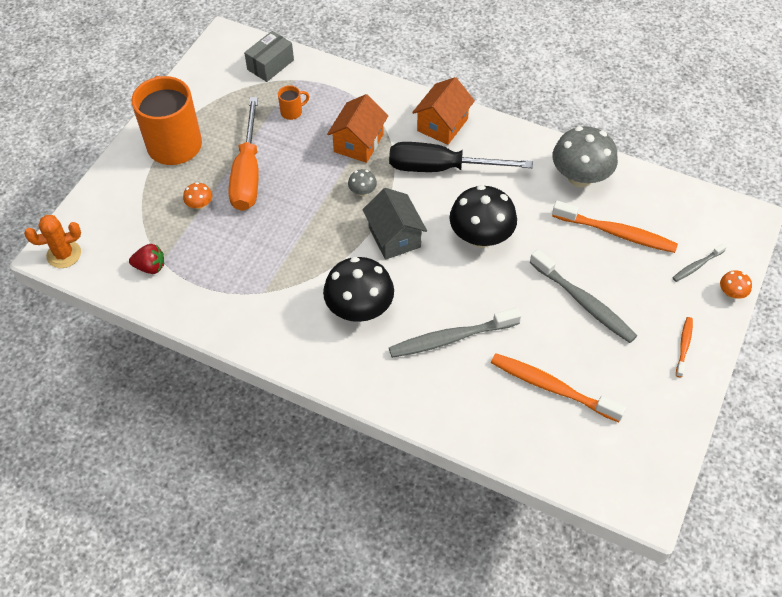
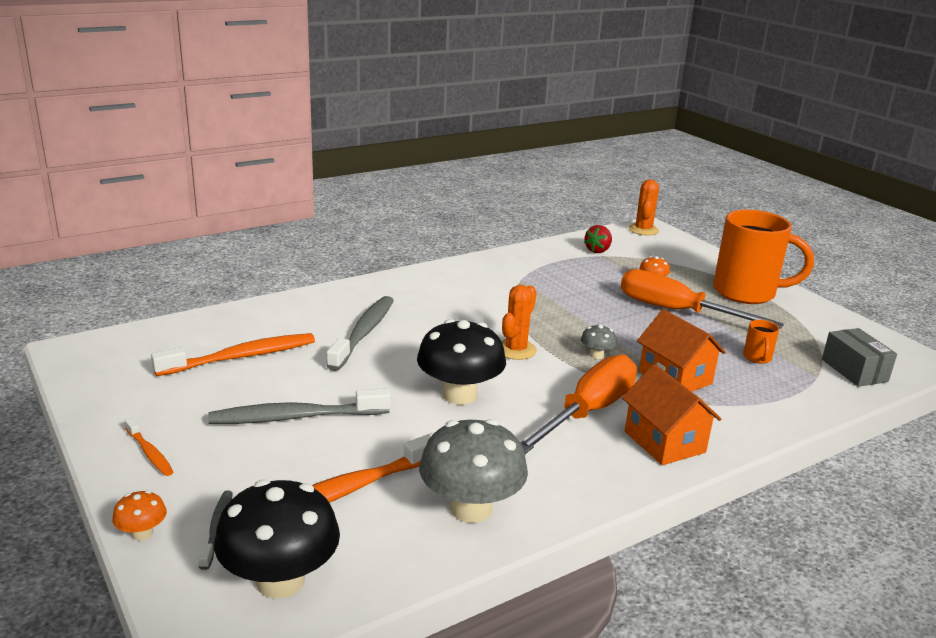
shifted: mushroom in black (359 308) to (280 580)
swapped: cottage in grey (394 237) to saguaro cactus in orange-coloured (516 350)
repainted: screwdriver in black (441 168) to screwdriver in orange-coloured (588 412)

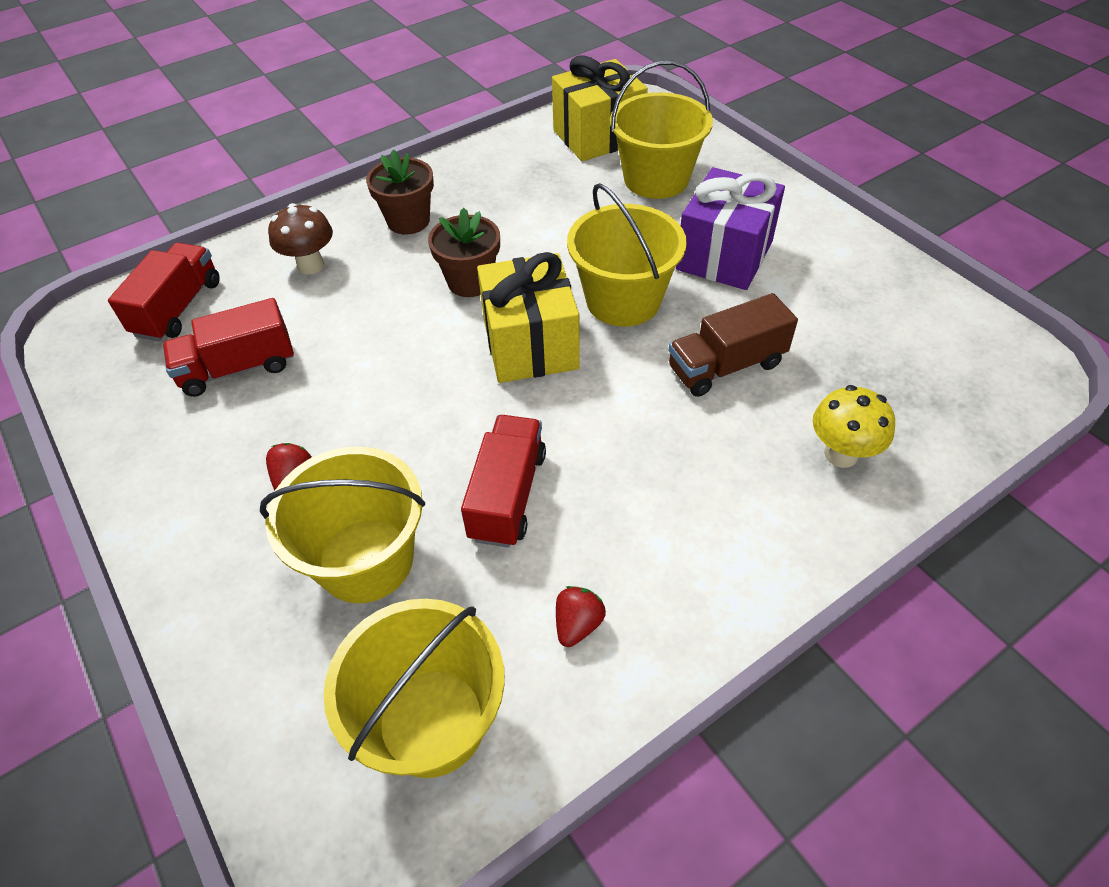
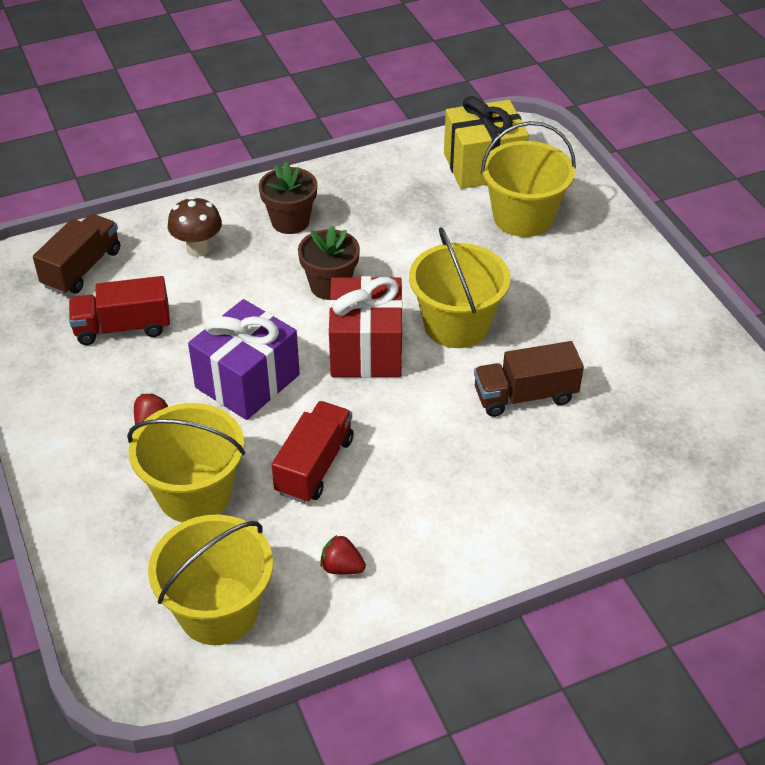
gone: mushroom in golden (841 454)
shifted: gift in royal purple (724 255) to (247 381)
repainted: truck in red (178 308) to truck in russet (82 268); gift in golden (530 344) to gift in red (366 349)
rotated: strawberry in red (577 624) = (342 567) 105 degrees counterclockwise

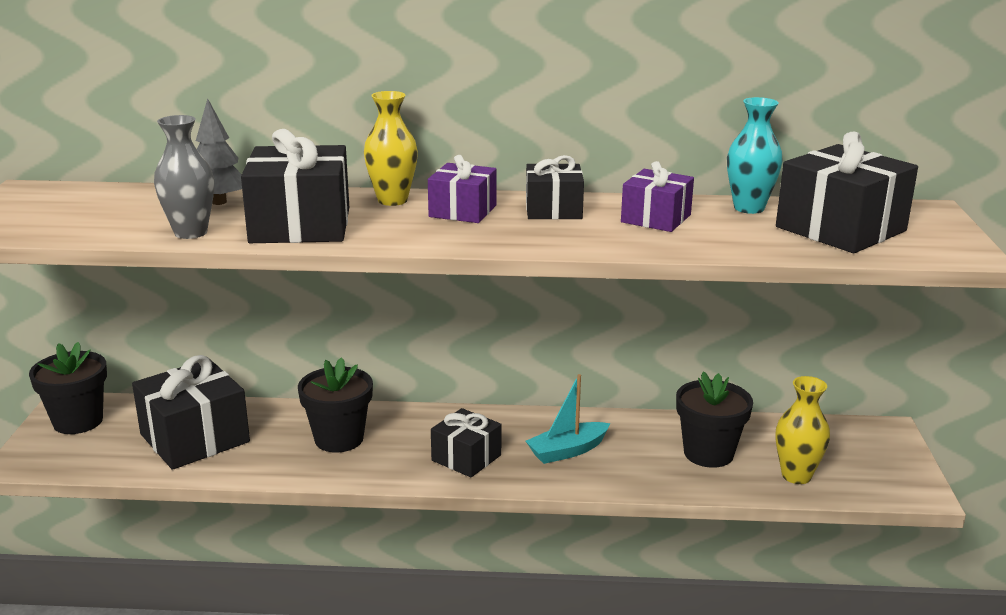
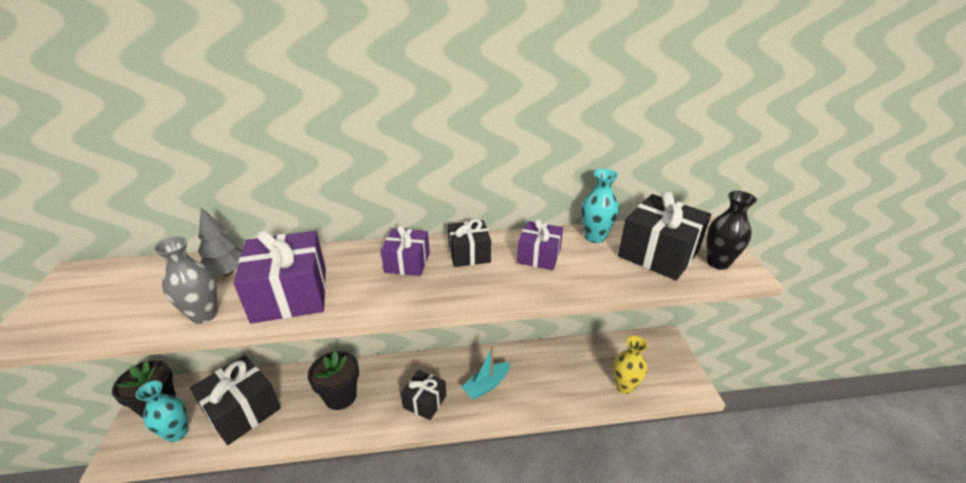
gone: vase in golden (392 200); potted plant in black (708 453)
new: vase in turquoise (177 433); vase in black (717 263)
repainted: gift in black (300 225) to gift in royal purple (290 294)

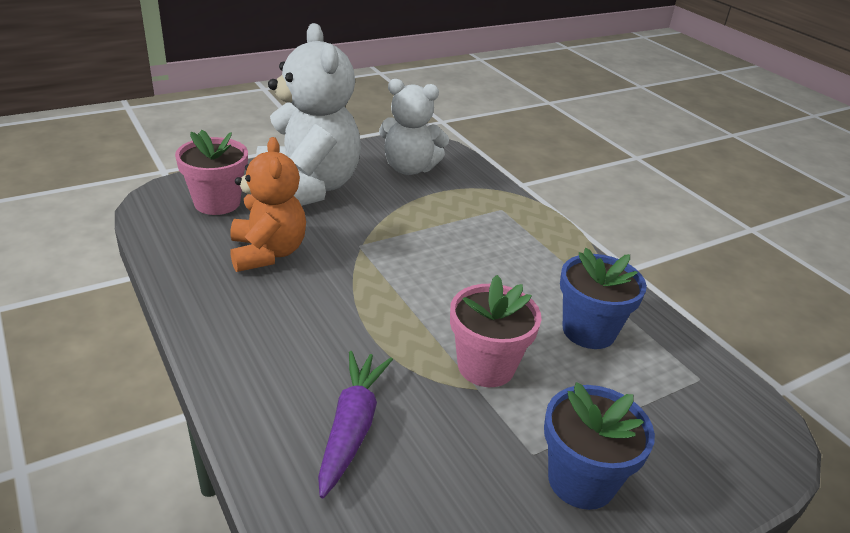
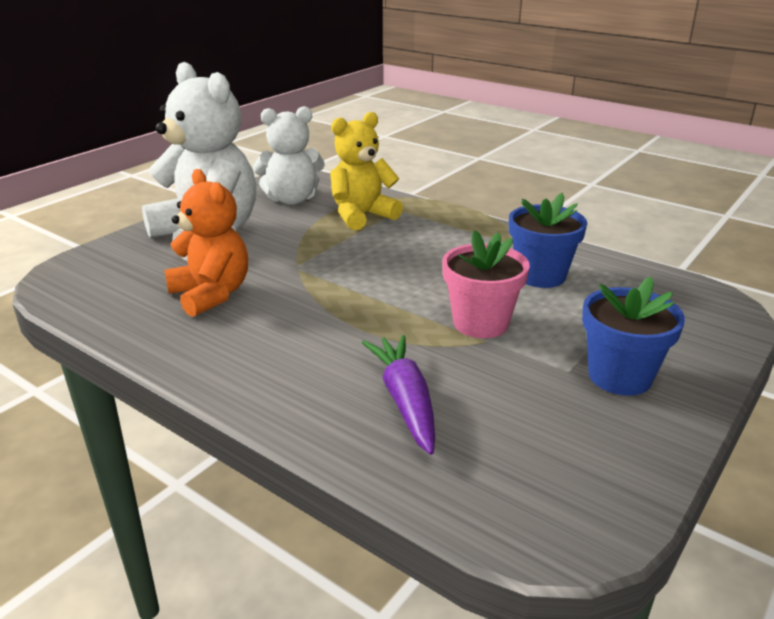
gone: potted plant in pink (217 203)
new: teddy in golden (362 216)

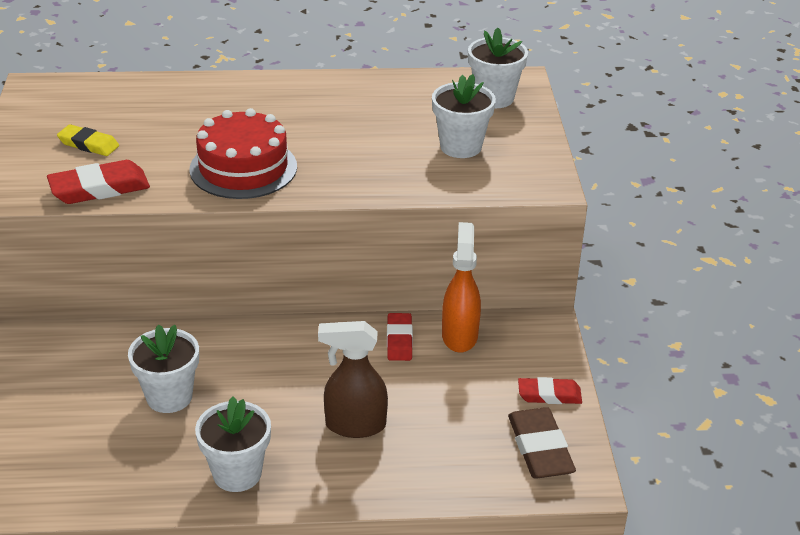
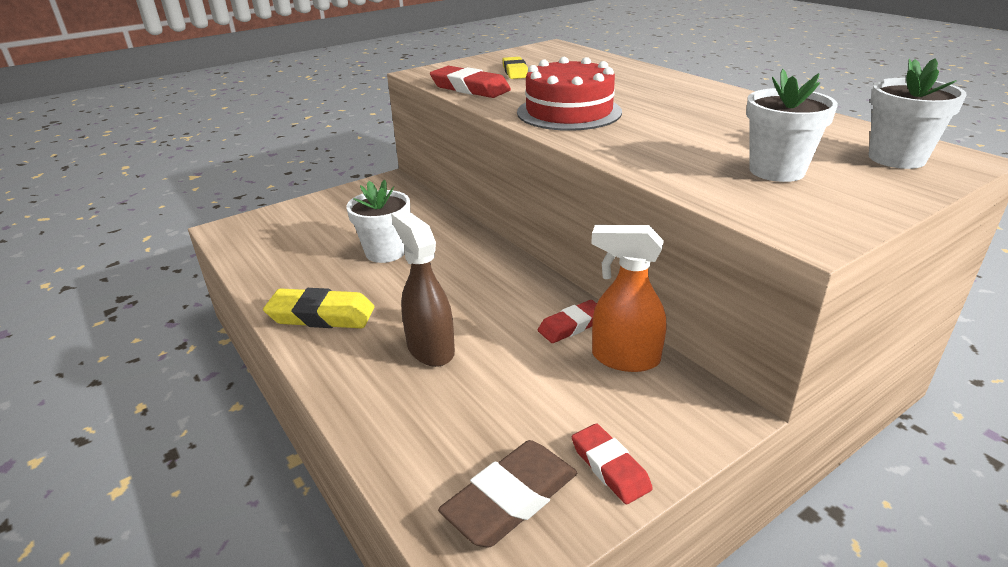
swapped: potted plant in pure white (237 473) to pencil eraser in golden (321 315)
rotated: sprayer in orange-coloured (459 335) = (624 358) 135 degrees counterclockwise

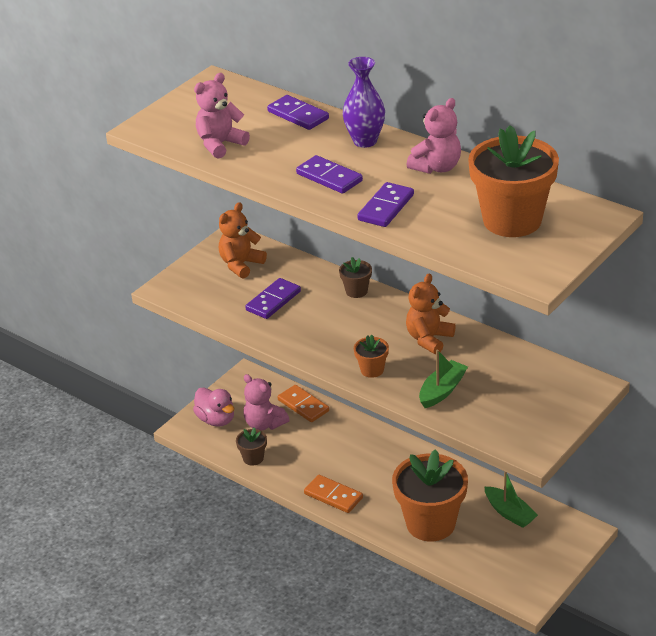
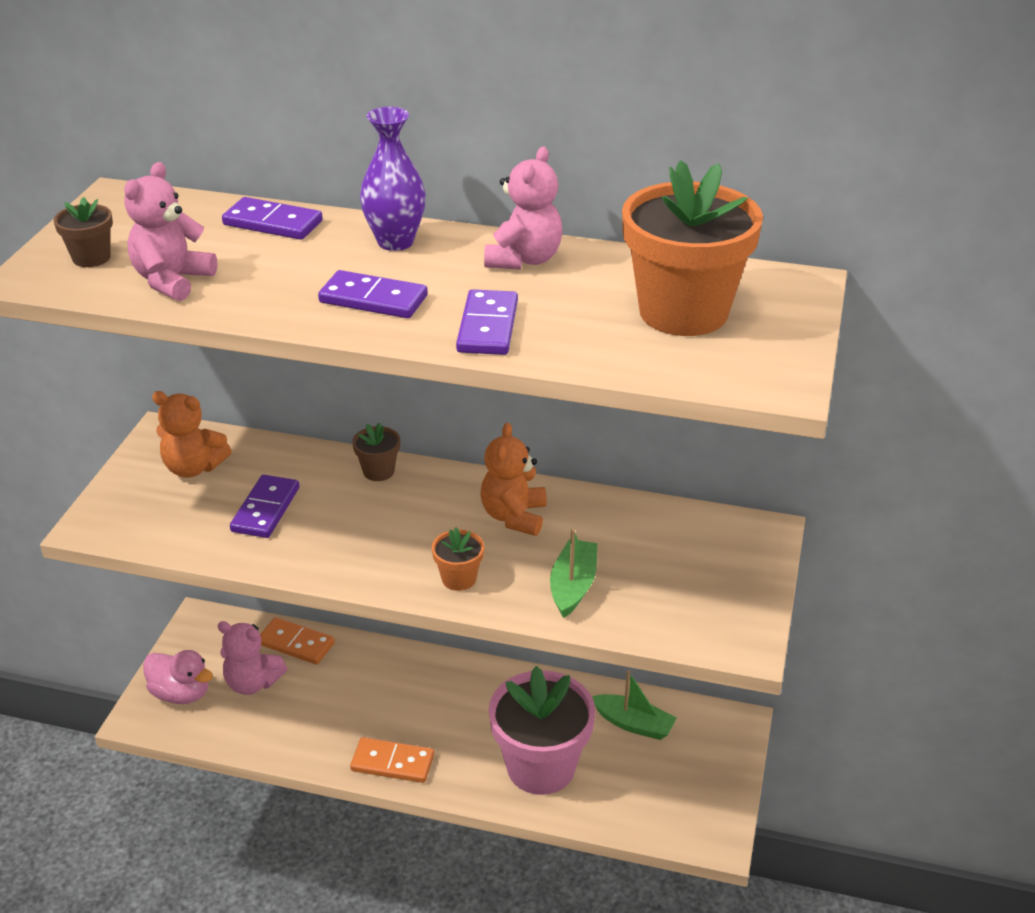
shifted: potted plant in russet (253 458) to (91 258)
repainted: potted plant in orange-coloured (430 523) to potted plant in pink (541 767)
rotated: teddy in orange-coloured (241 265) = (193 468) 90 degrees counterclockwise

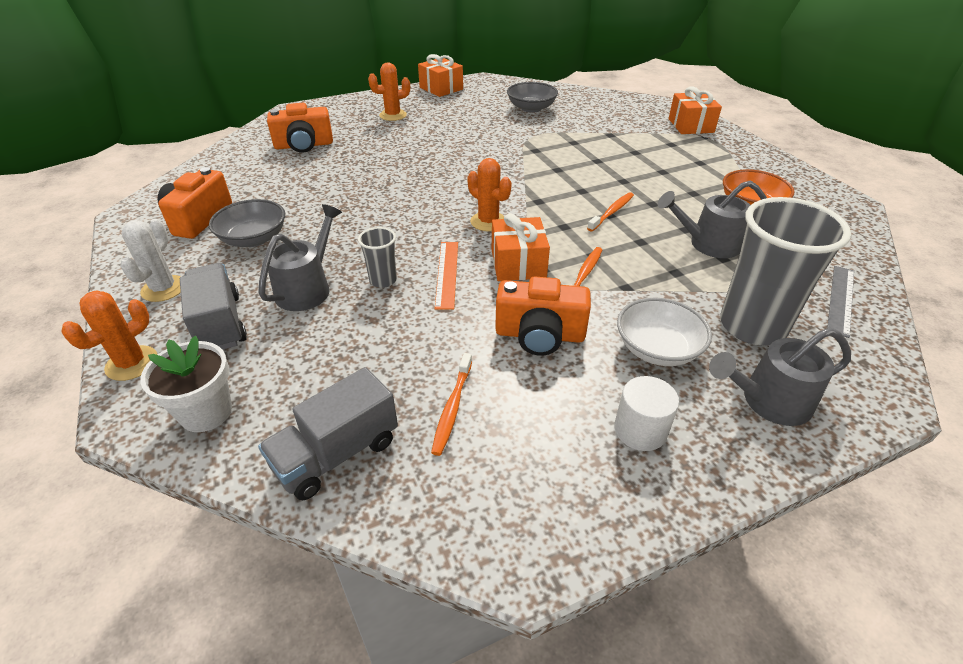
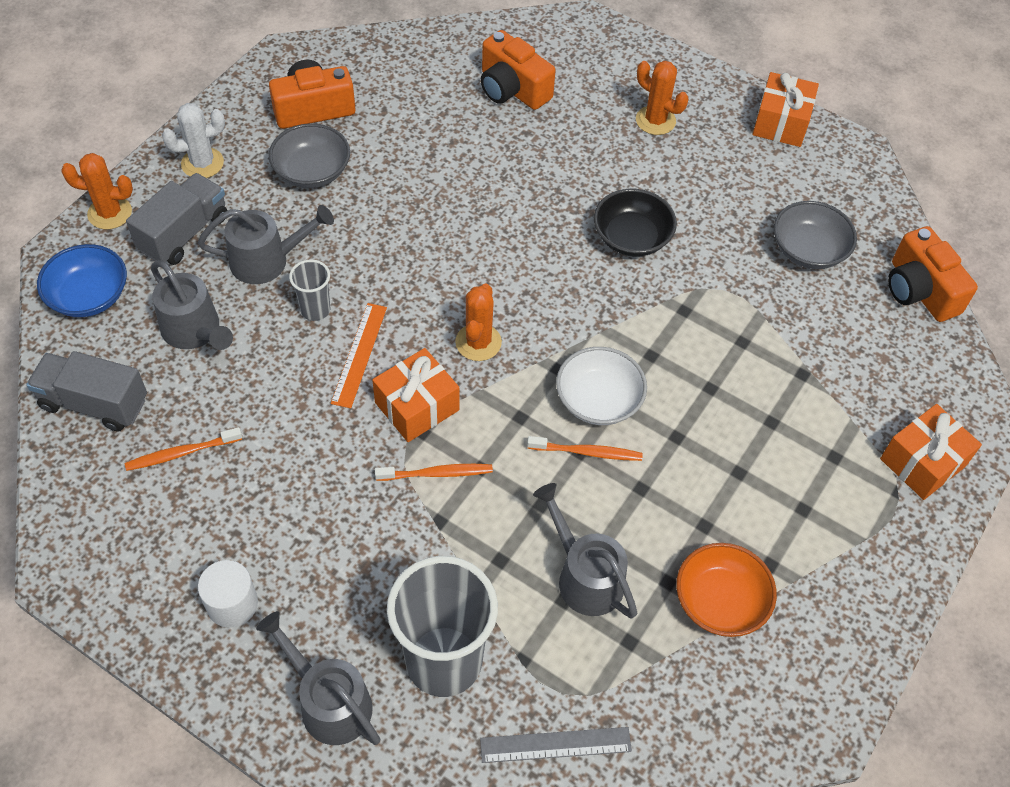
new: watering can in grey (195 331); serving bowl in black (631 237)
shifted: photo camera in orange-coloured (540 335) to (919 290); serving bowl in pure white (657 349) to (598 400)
swapped: potted plant in pure white (206 412) to serving bowl in cobalt (89 296)
rotated: straightedge in orange-coloured (447 274) = (359 354) 45 degrees counterclockwise

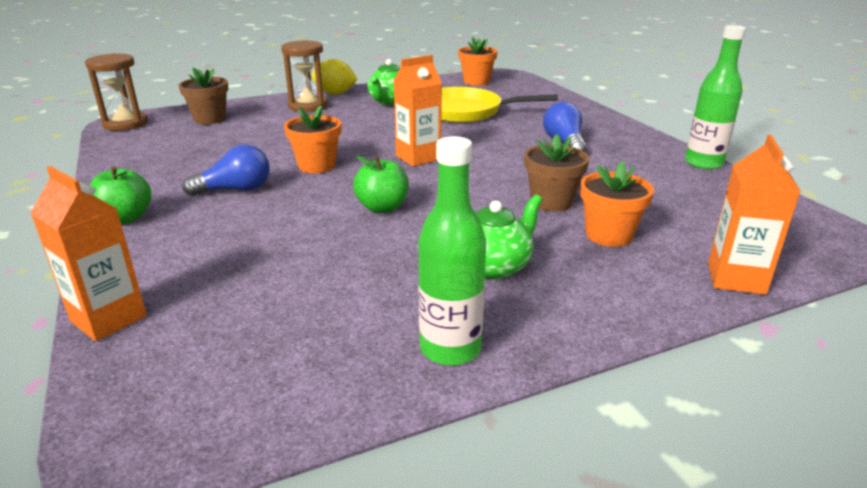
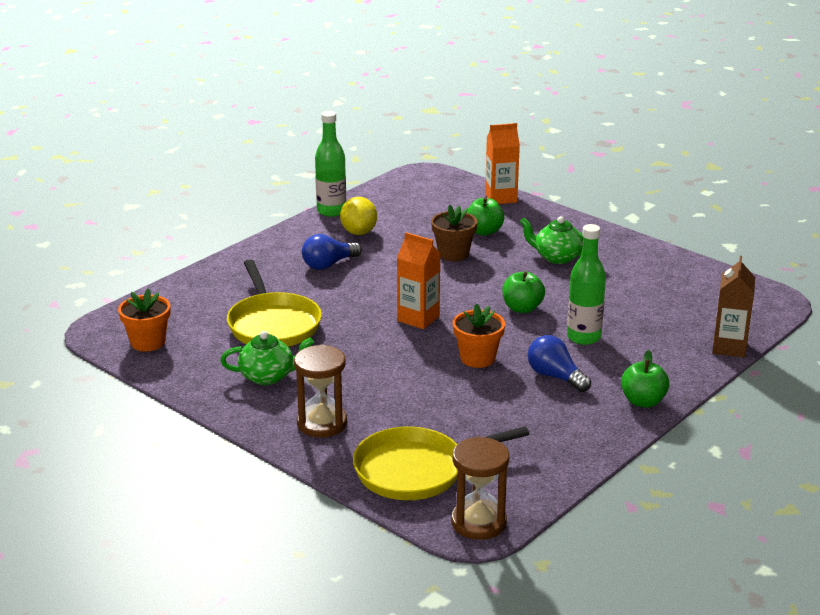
shifted: lemon in golden (335 94) to (359 232); flask in leaf-green (450 349) to (583 337)
swapped: potted plant in russet (210 119) to pan in golden (416 470); potted plant in orange-coloured (608 235) to apple in leaf-green (484 231)
repainted: juice carton in orange-coloured (108 319) to juice carton in russet (729 347)

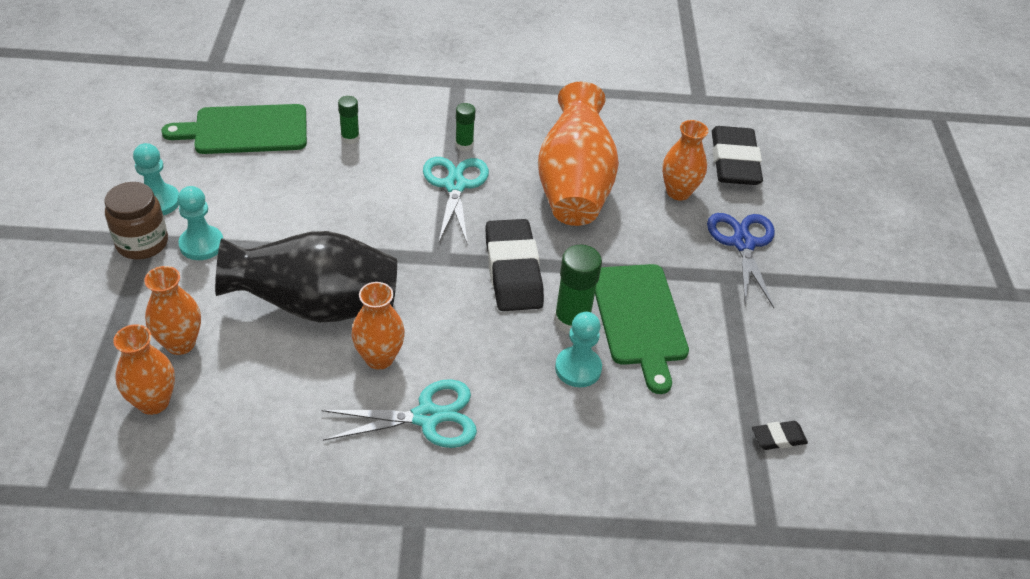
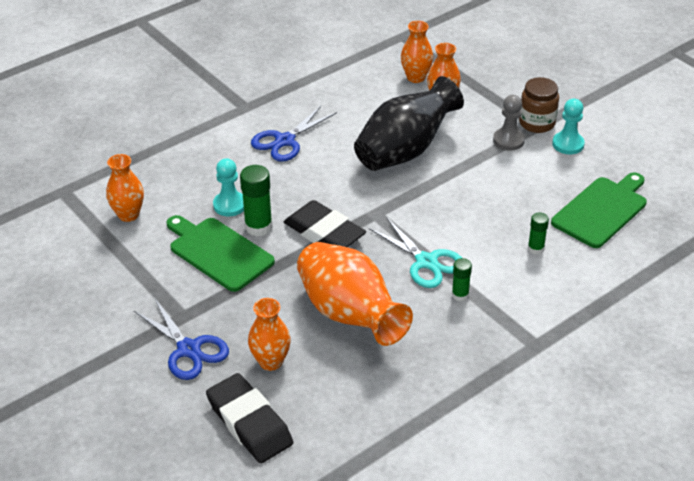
gone: pencil eraser in black (778 438)
shifted: vase in orange-coloured (379 358) to (128 215)
repainted: game pawn in turquoise (201 244) to game pawn in grey (508 140); scissors in turquoise (427 417) to scissors in cobalt (285 141)

